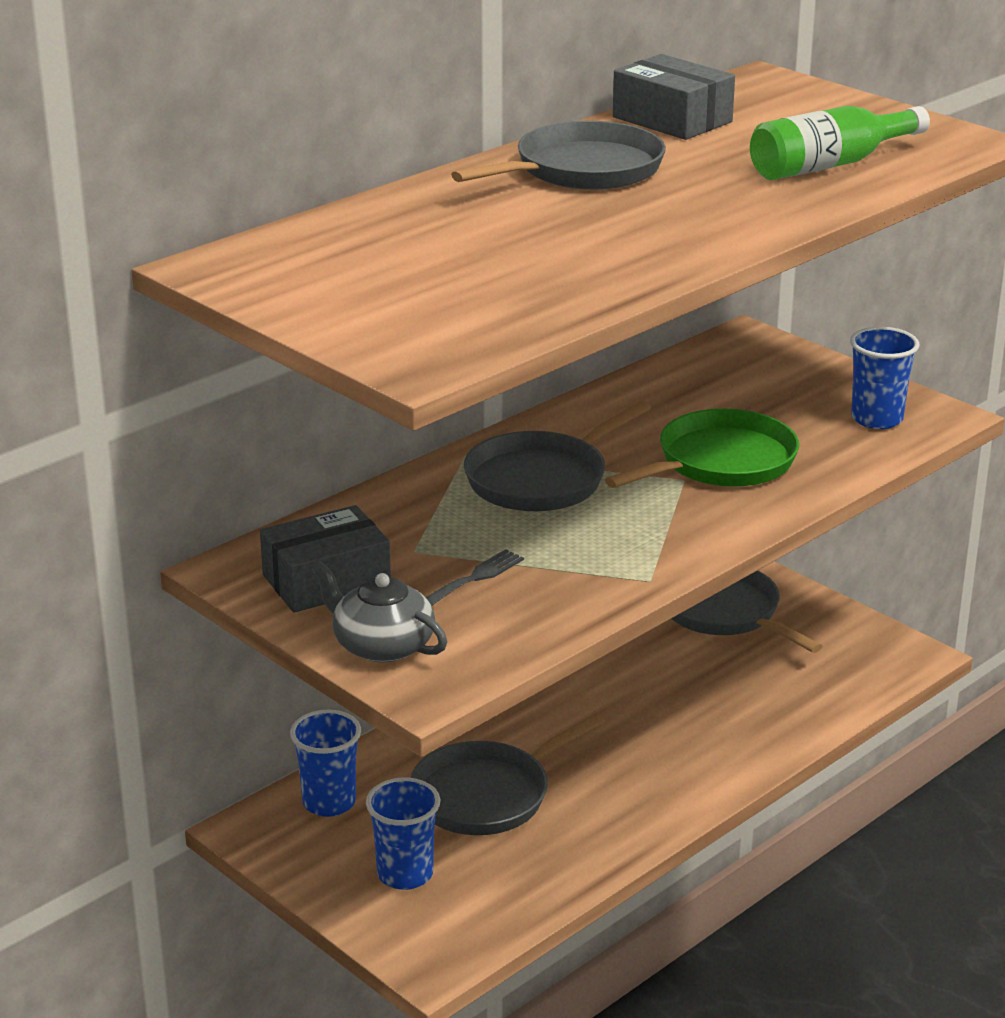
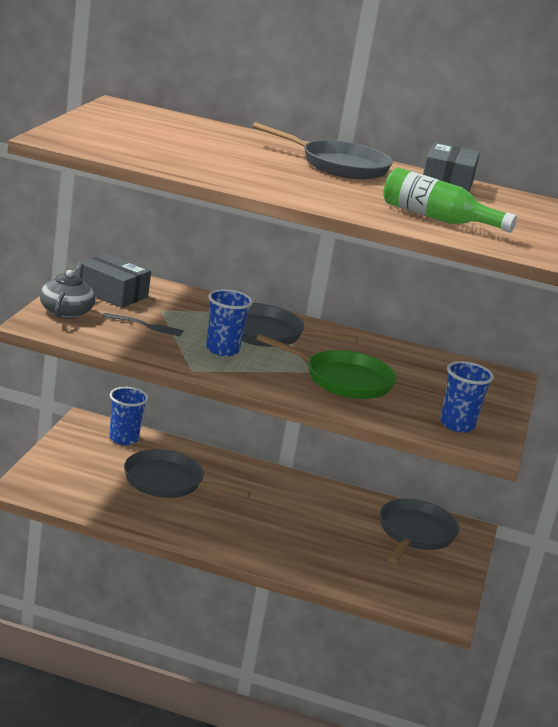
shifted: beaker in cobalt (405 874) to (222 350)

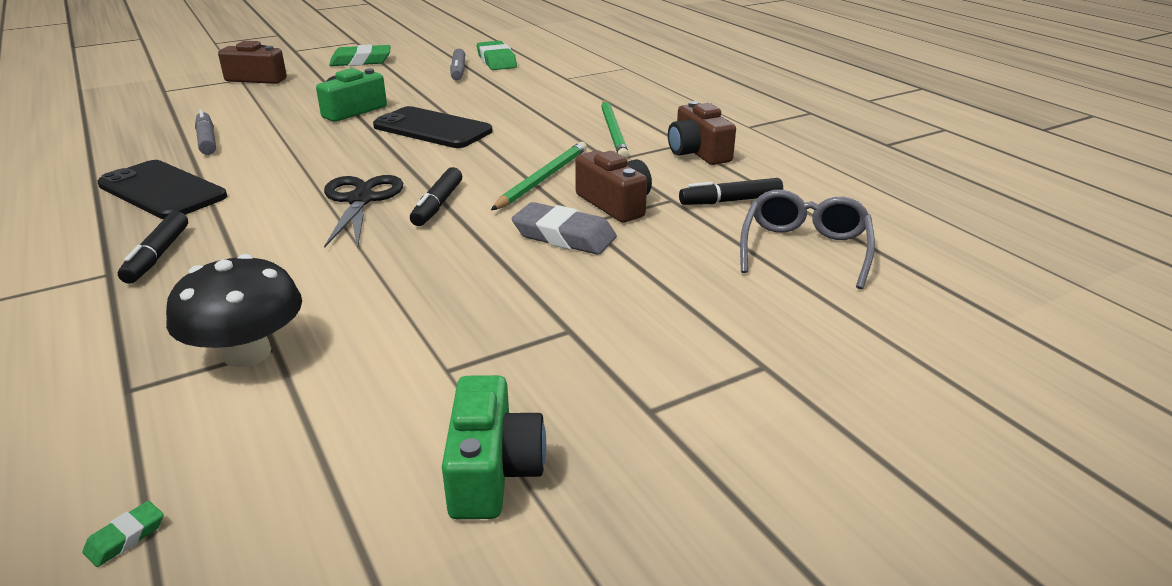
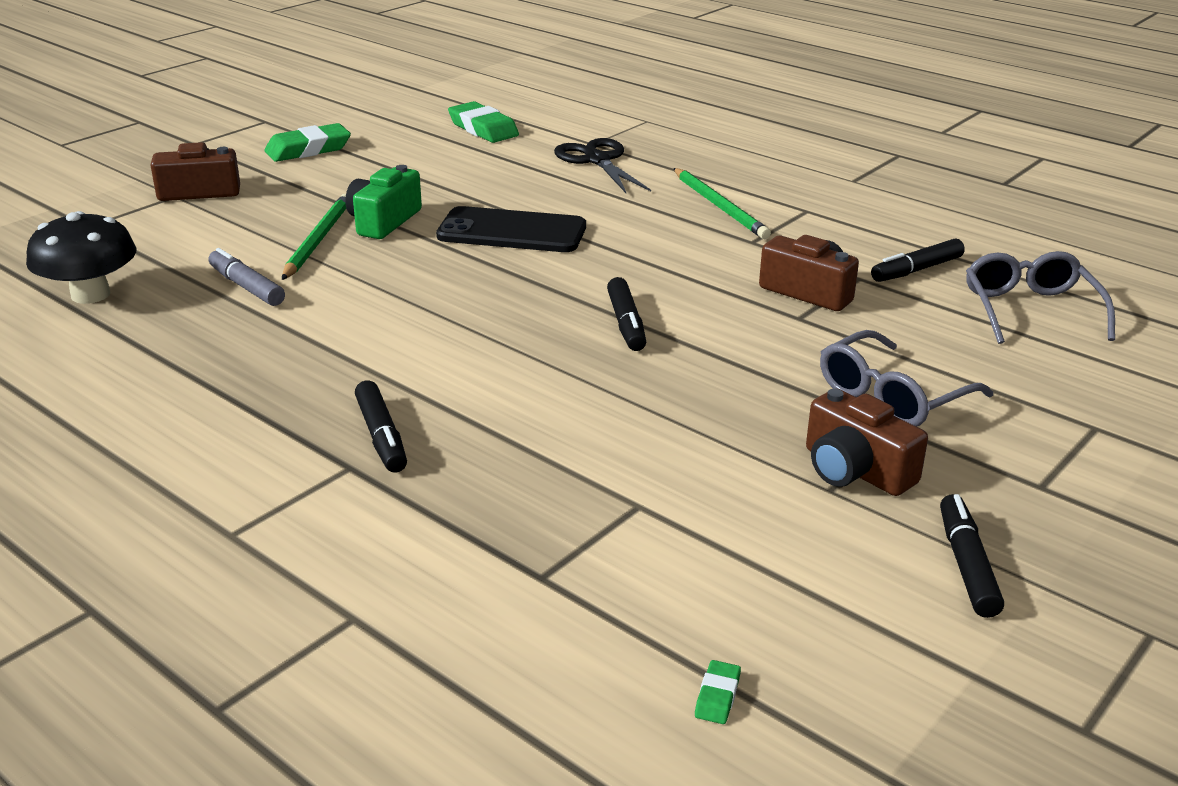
gone: smartphone in black (162 191); marker in grey (458 71); pencil eraser in grey (564 236)
new: eyeglasses in grey (892 396)
shifted: mushroom in black (247 353) to (90 294); scissors in black (360 200) to (597 160); wooden pencil in leaf-green (543 179) to (318 240); photo camera in russet (698 152) to (855 470)
swapped: photo camera in leaf-green (492 471) to marker in black (966 565)

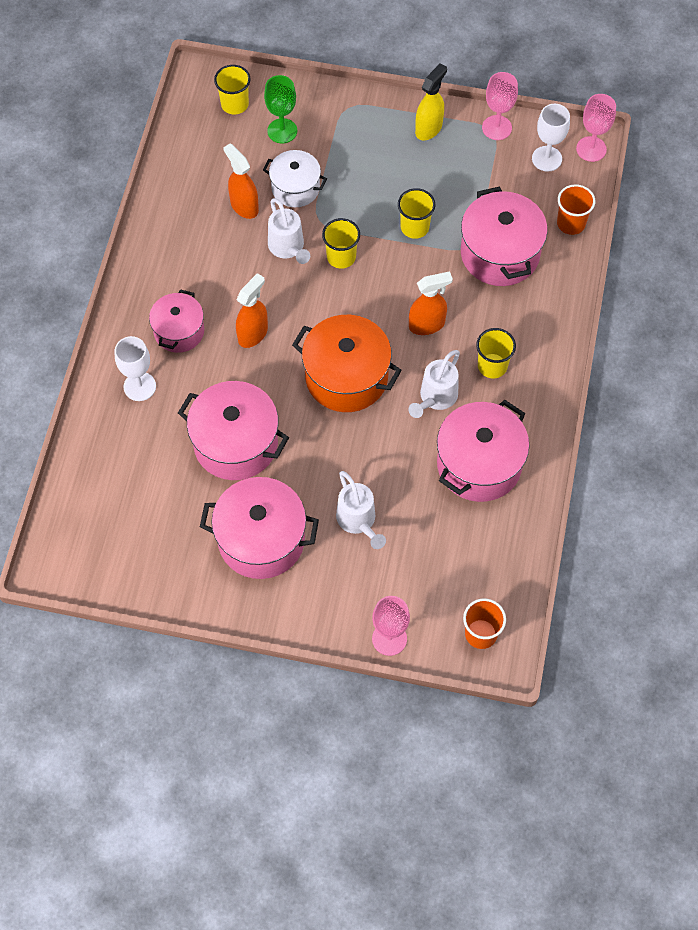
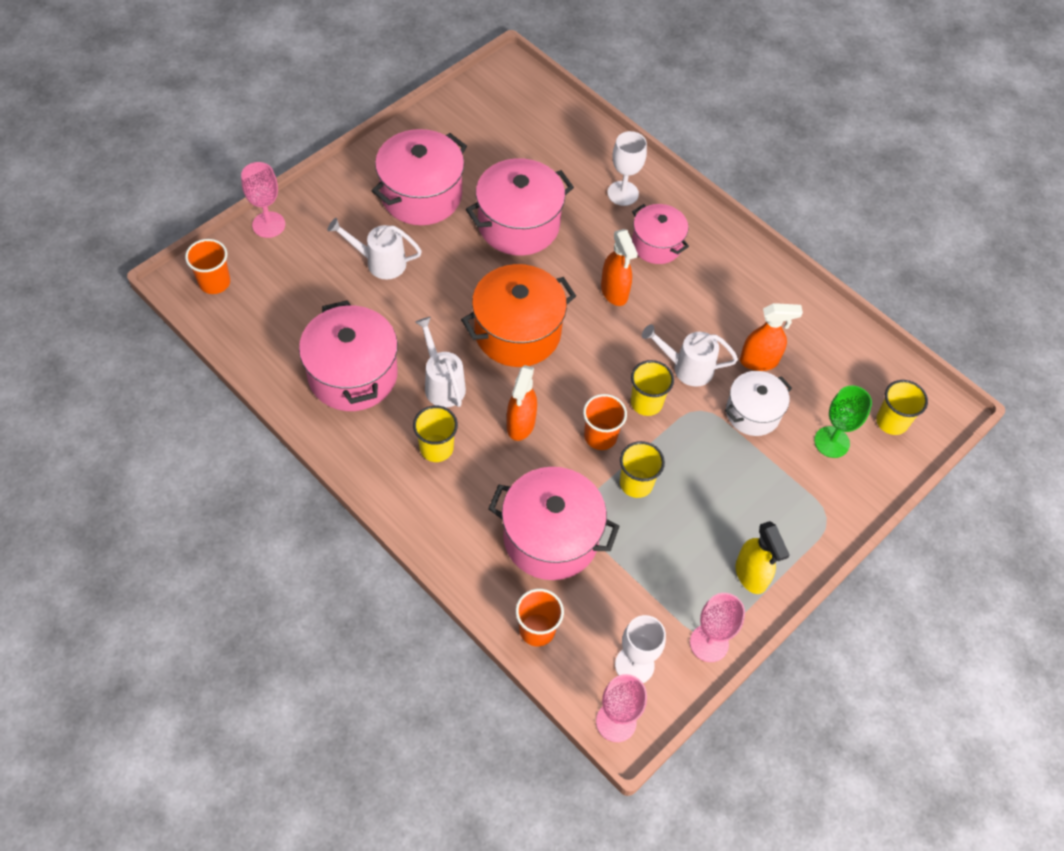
new: beaker in orange-coloured (600 436)

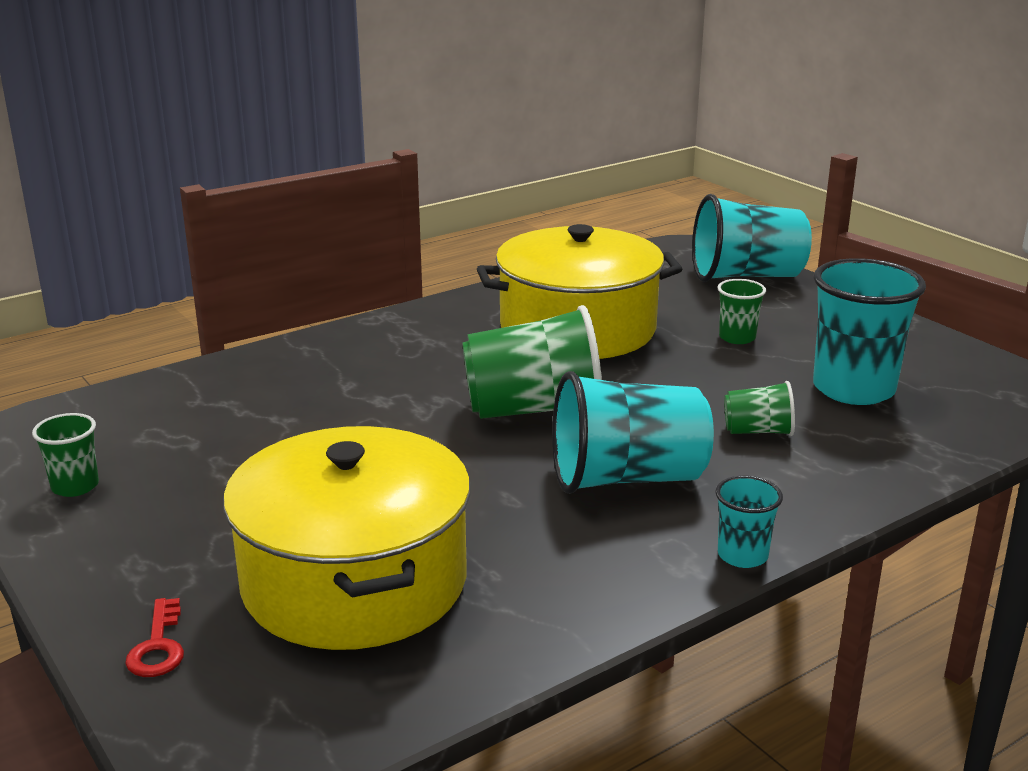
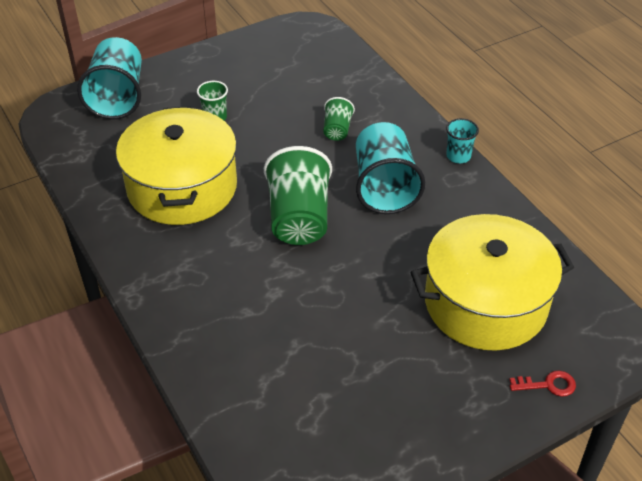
gone: beaker in leaf-green (75 486); beaker in turquoise (853 389)

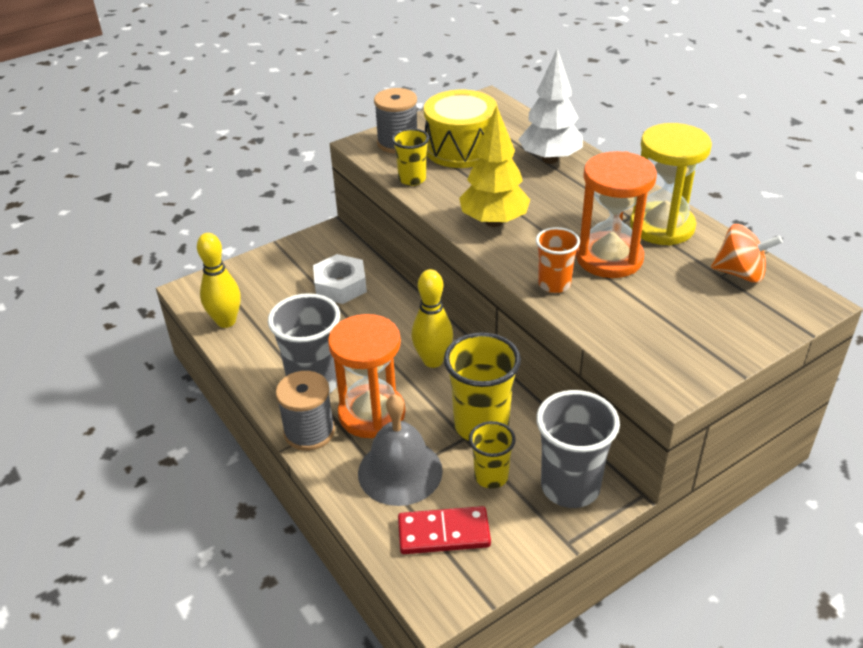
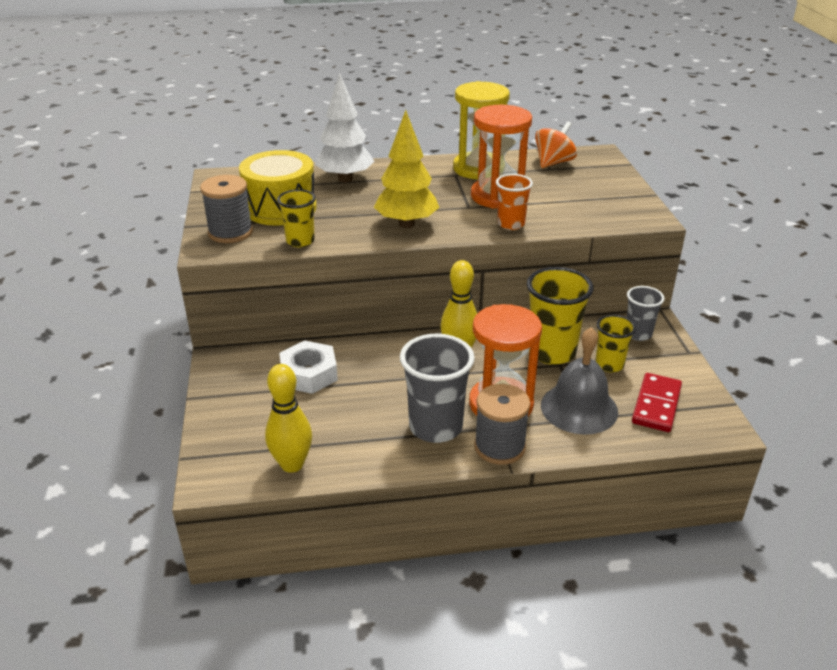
scaled: beaker in grey (570 487) = (638 334) x0.59

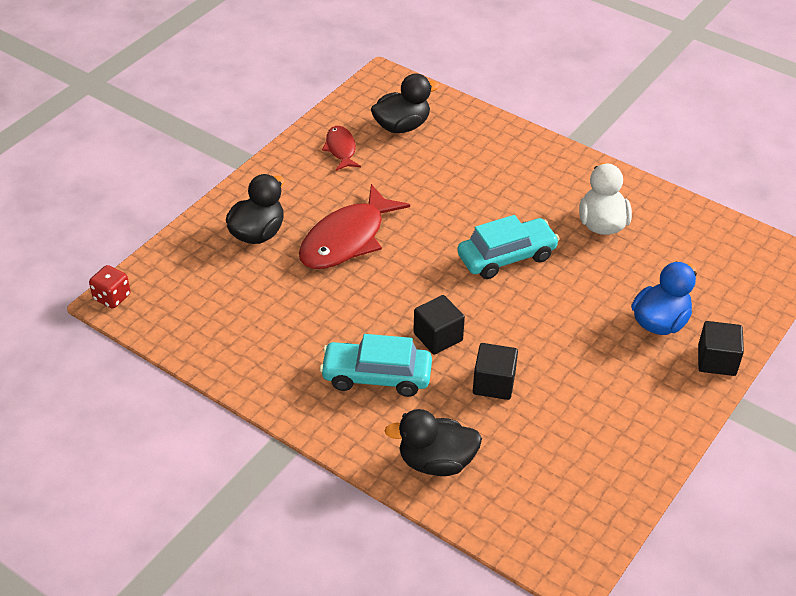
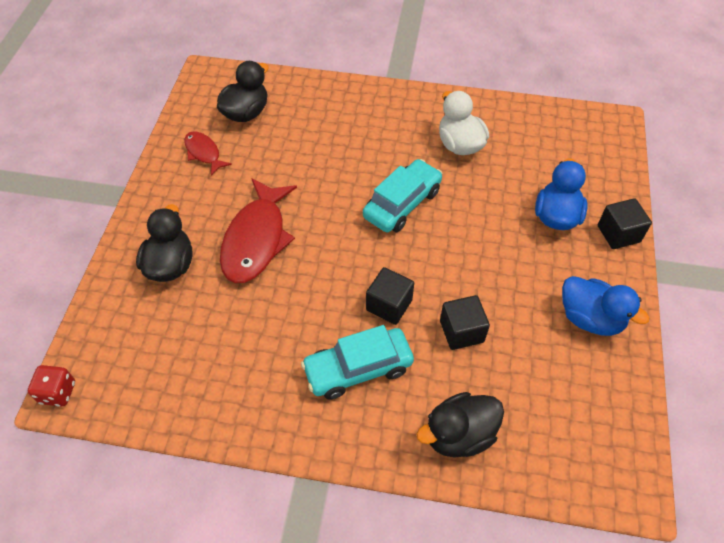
new: toy duck in cobalt (590 318)

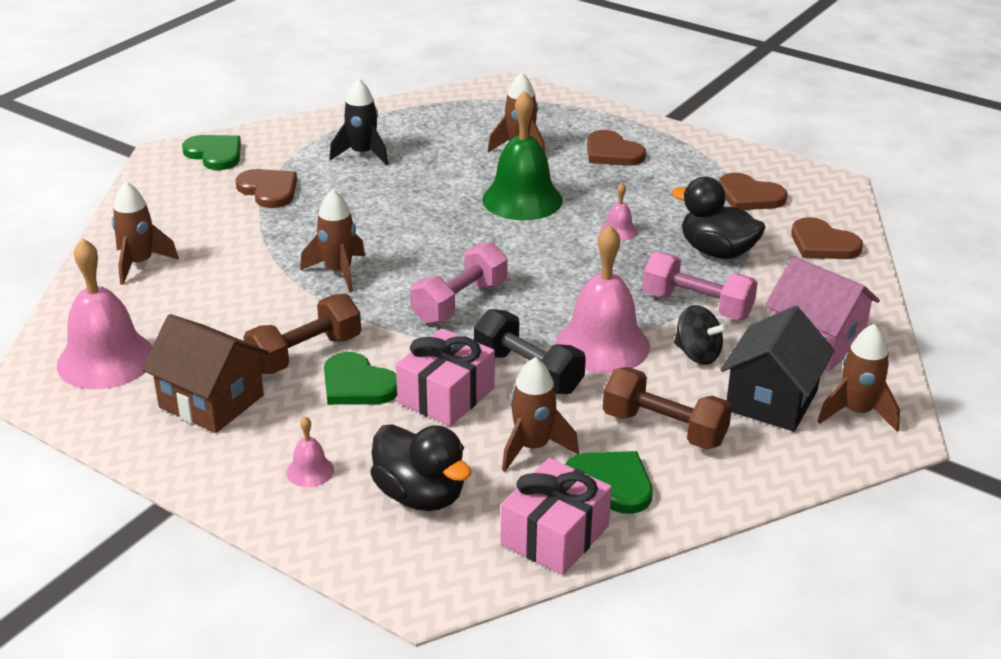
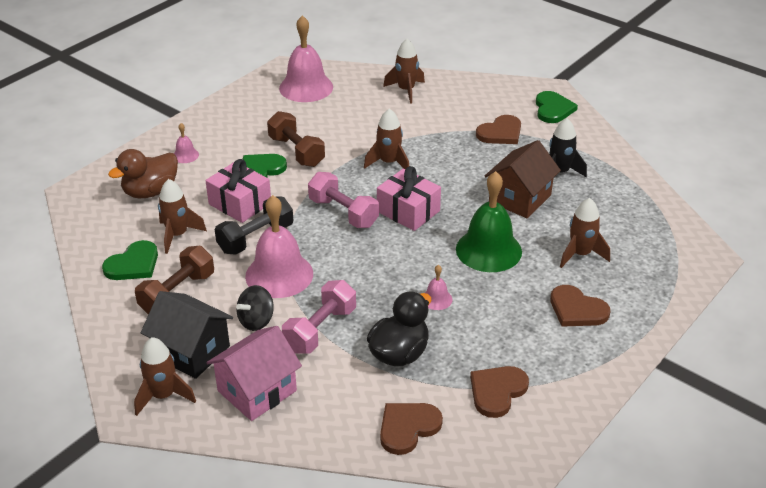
shifted: cottage in russet (211 401) to (520 198); gift in pink (555 535) to (408 211)
repainted: toy duck in black (420 495) to toy duck in russet (150 192)
rotated: heart in leaf-green (215 154) = (553 109) 45 degrees counterclockwise; heart in russet (612 152) = (577 309) 105 degrees counterclockwise

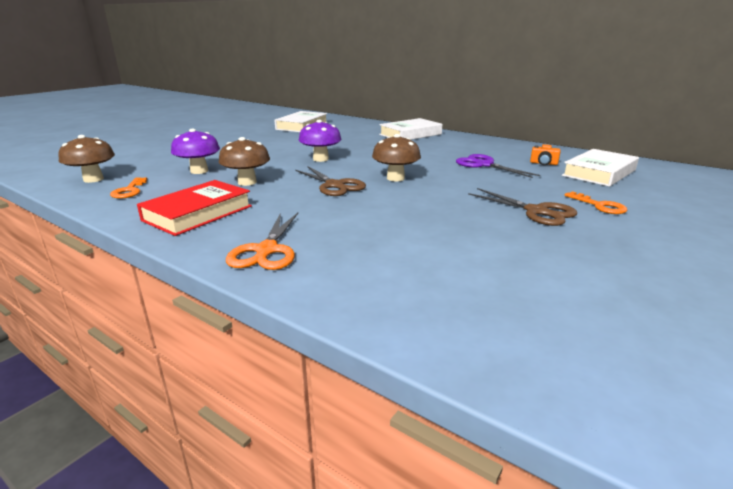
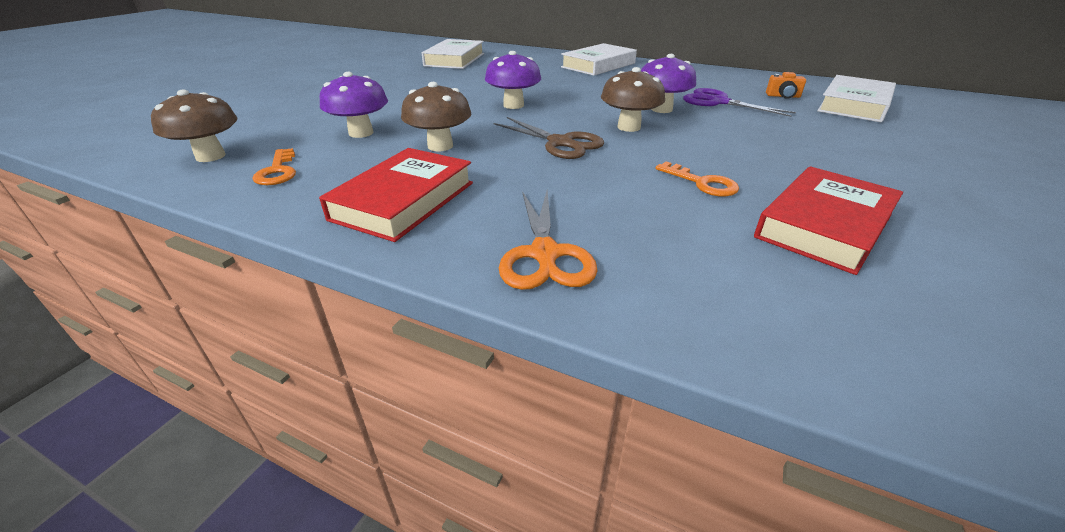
gone: scissors in russet (536 212)
new: mushroom in royal purple (661 109); hardback in red (824 226)
shifted: latchkey in orange-coloured (599 206) to (702 183)

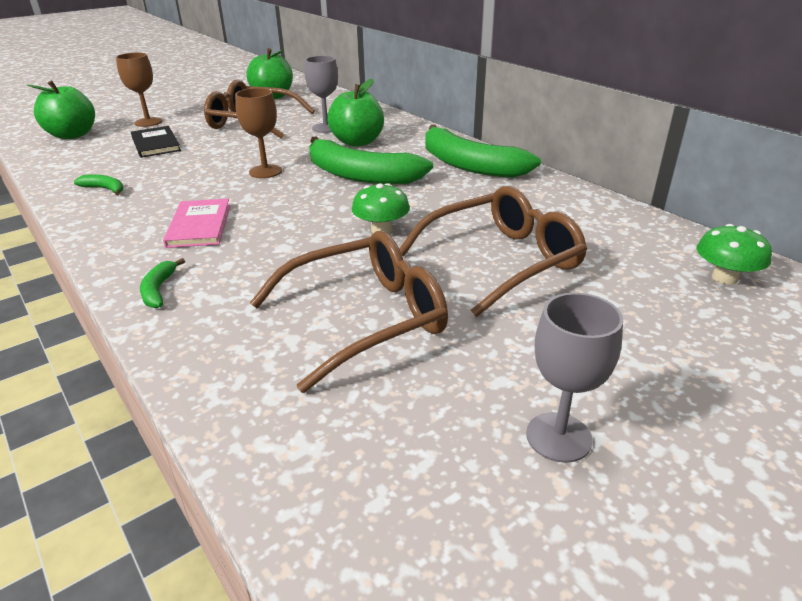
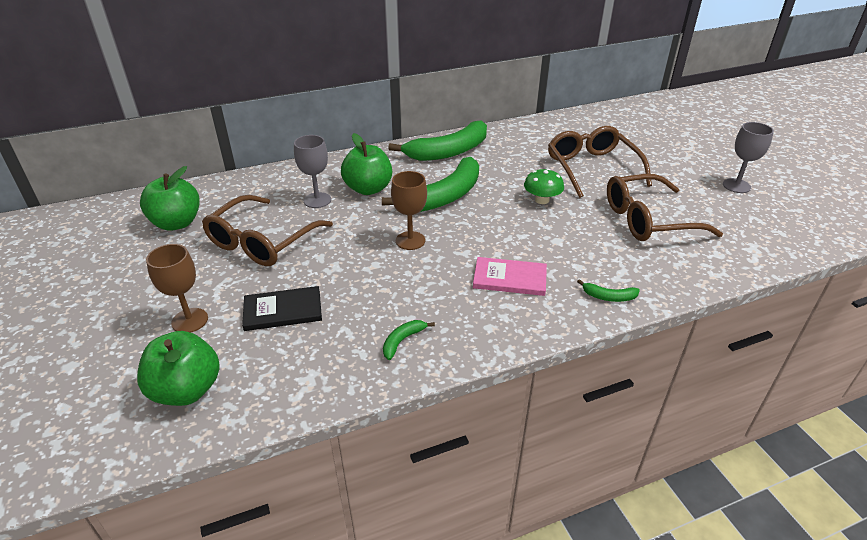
gone: mushroom in leaf-green (724 277)
rotated: eyeglasses in russet (364 319) = (649 219) 90 degrees counterclockwise

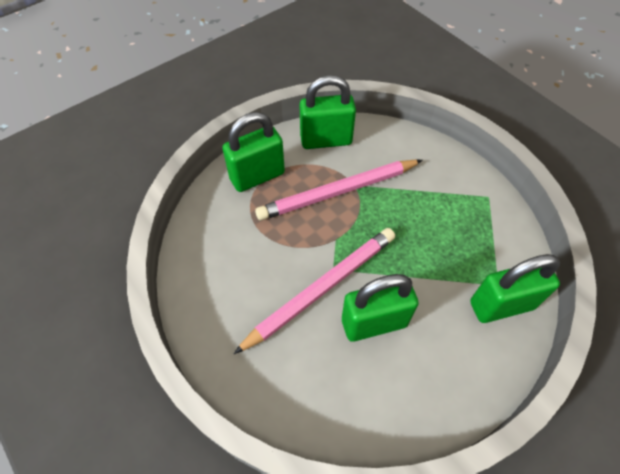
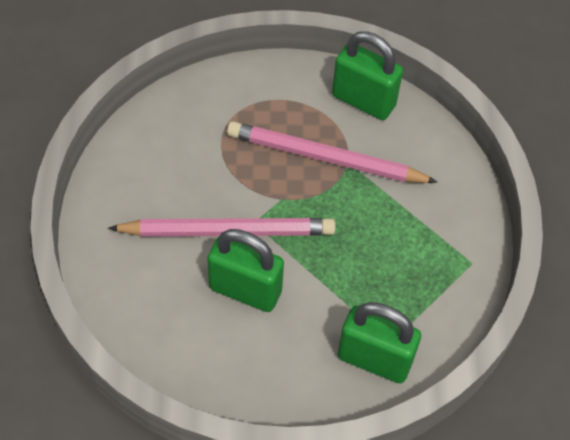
gone: small lock in leaf-green (257 176)

